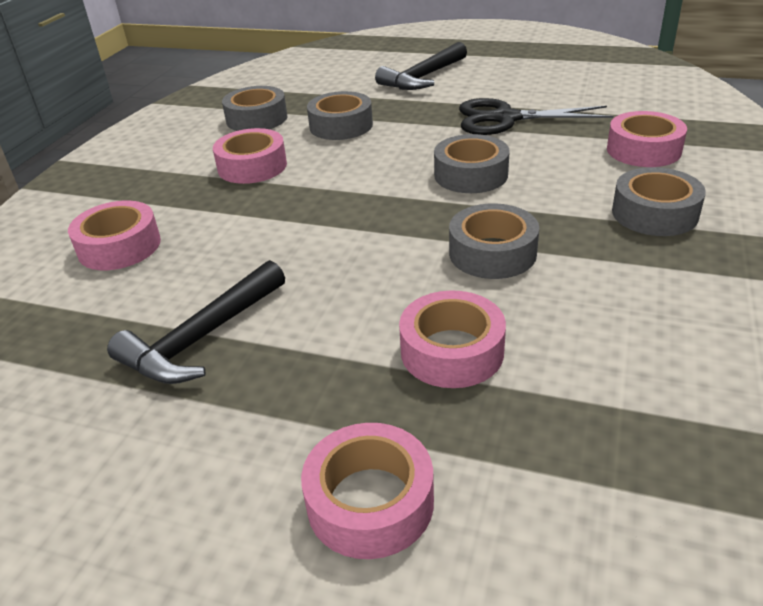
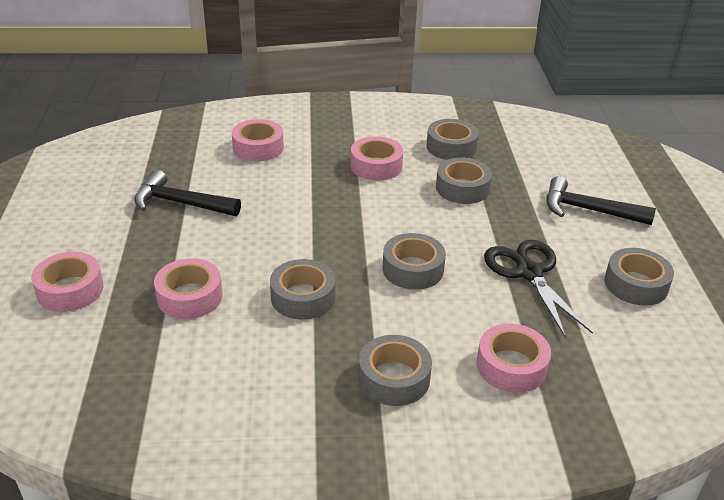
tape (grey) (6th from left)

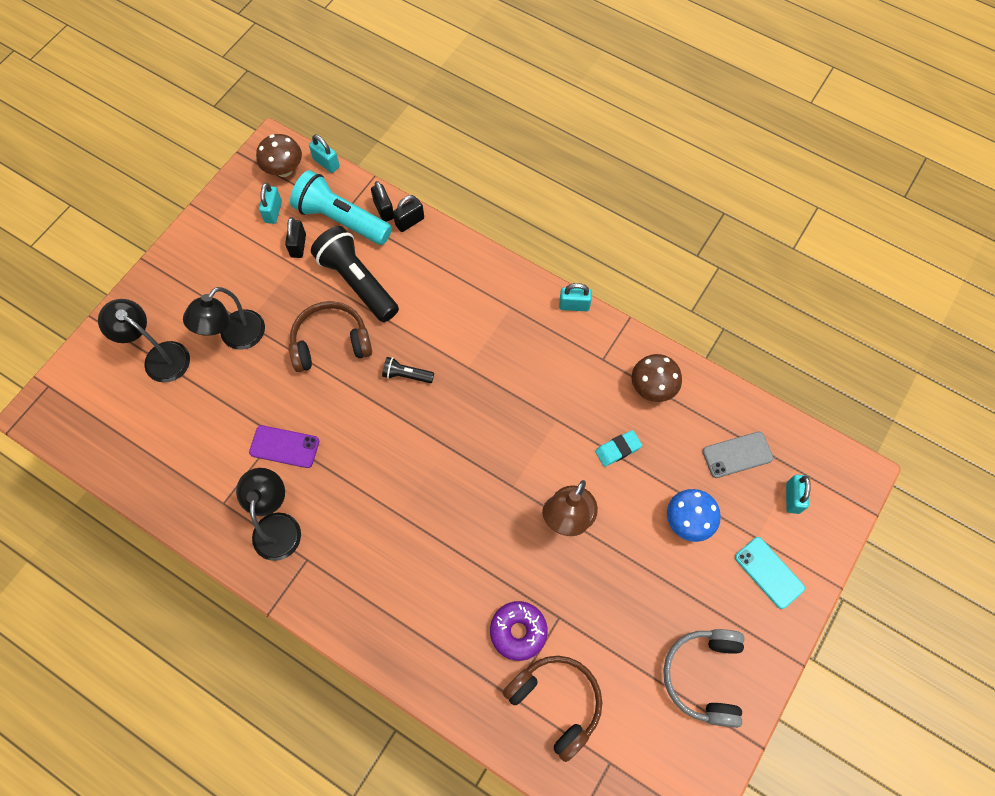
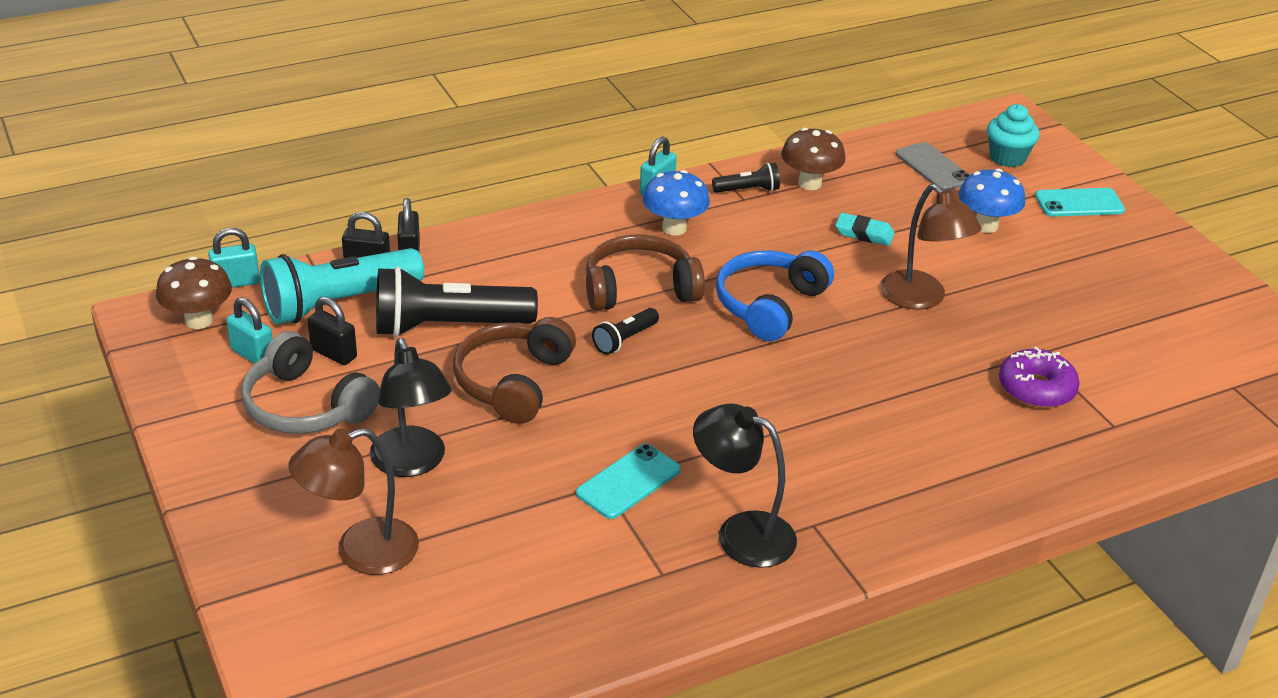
lamp (brown) (1st from left); phone (turquoise) (1st from left); eraser (turquoise); phone (grey); cupcake (turquoise); headphones (grey); headphones (brown) (2nd from left); flashlight (black) (3rd from left); mushroom (blue) (1st from left); headphones (blue)

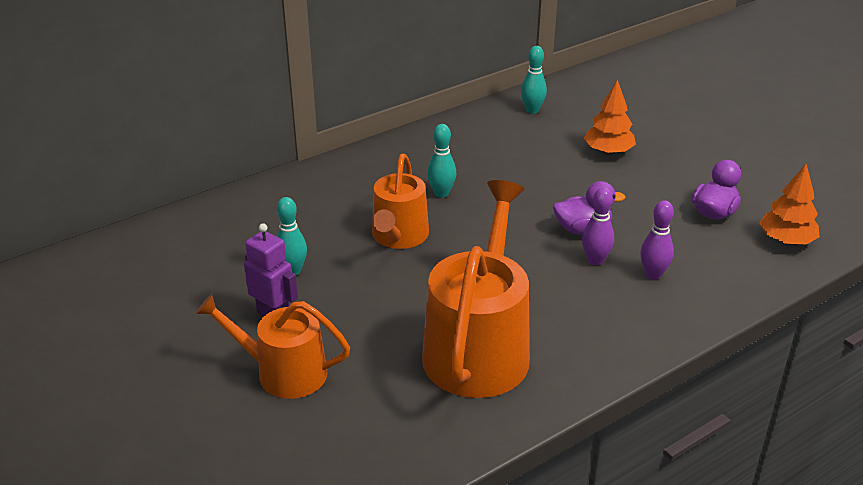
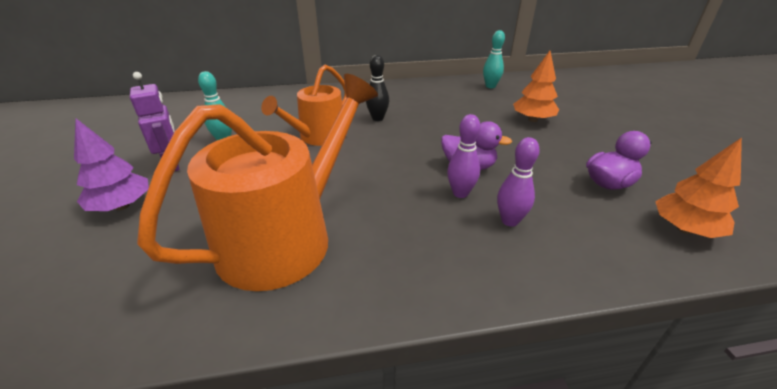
bowling pin (black); tree (purple)

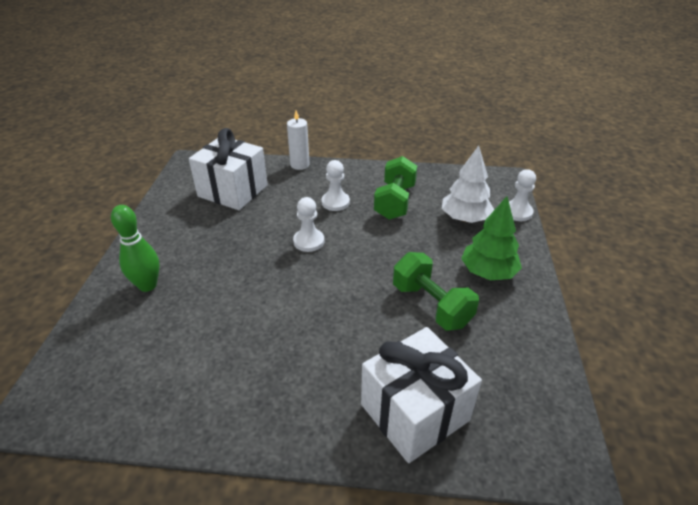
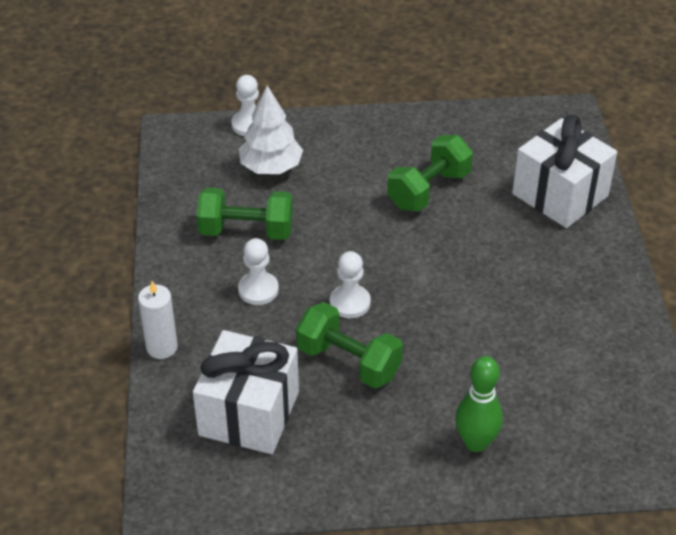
tree (green); dumbbell (green) (2nd from left)

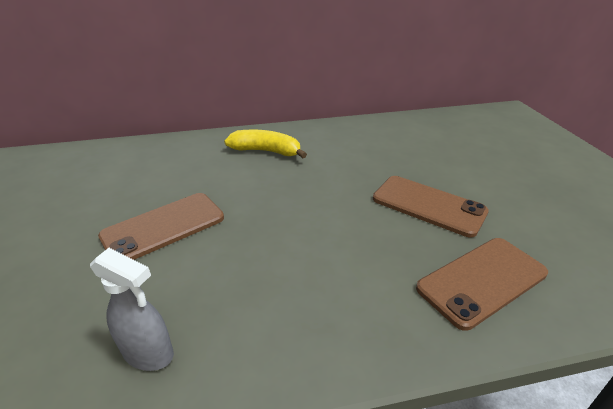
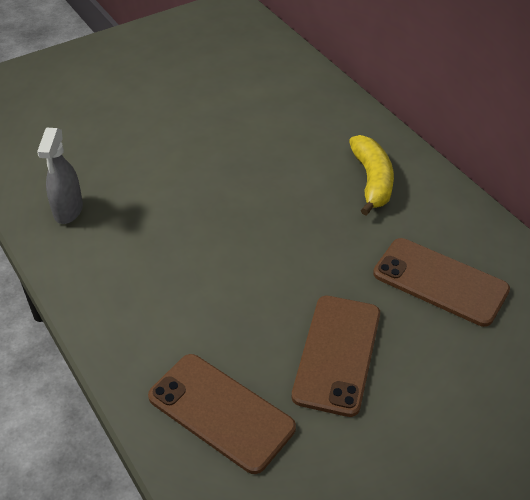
phone (brown) (3rd from left)

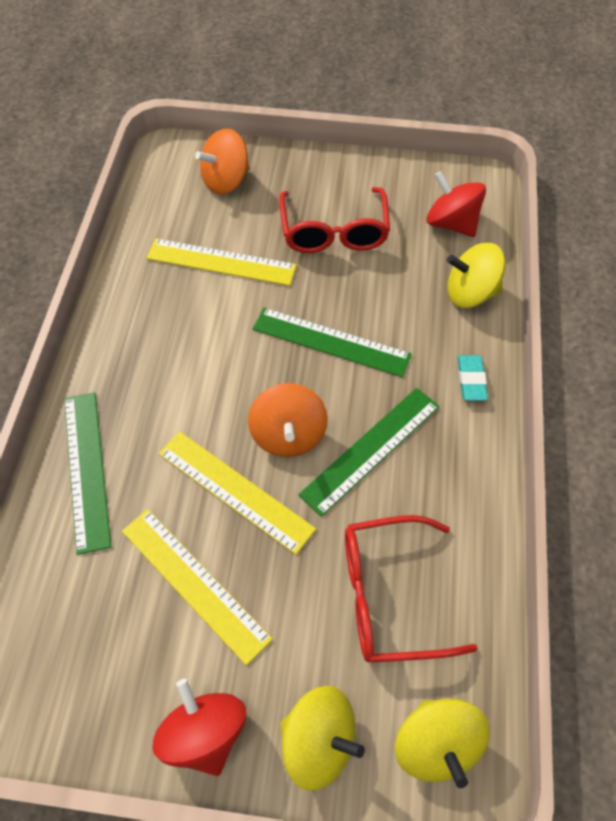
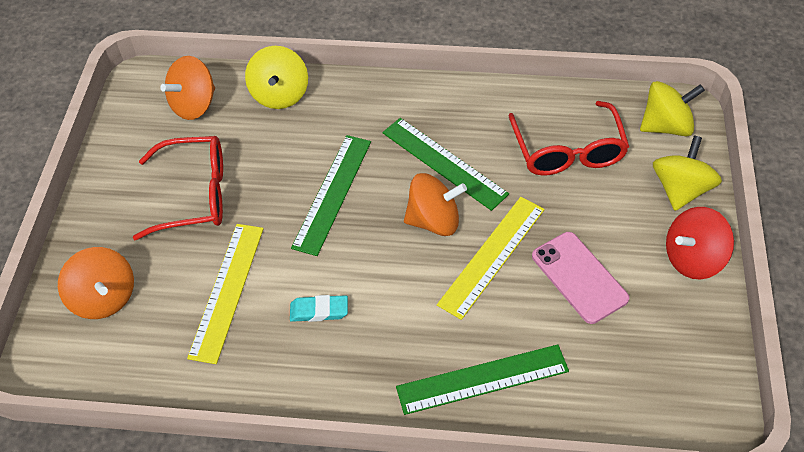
spinning top (orange) (2nd from left); eraser (turquoise); phone (pink)

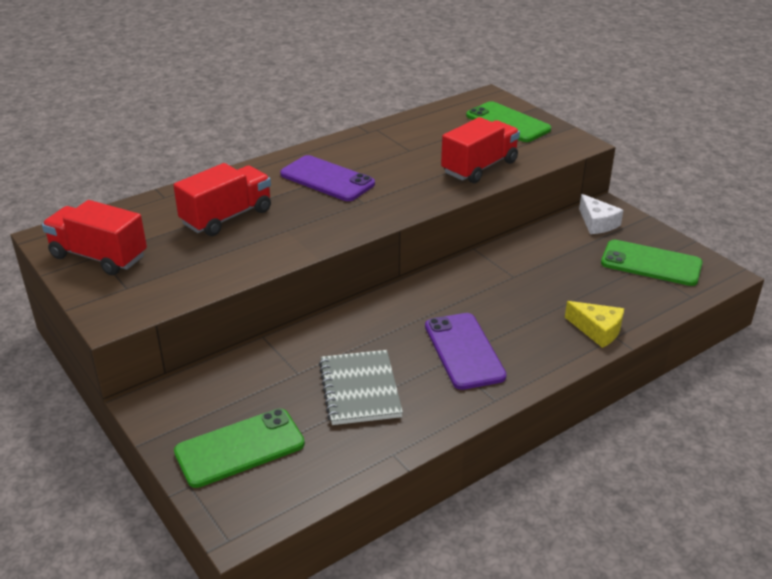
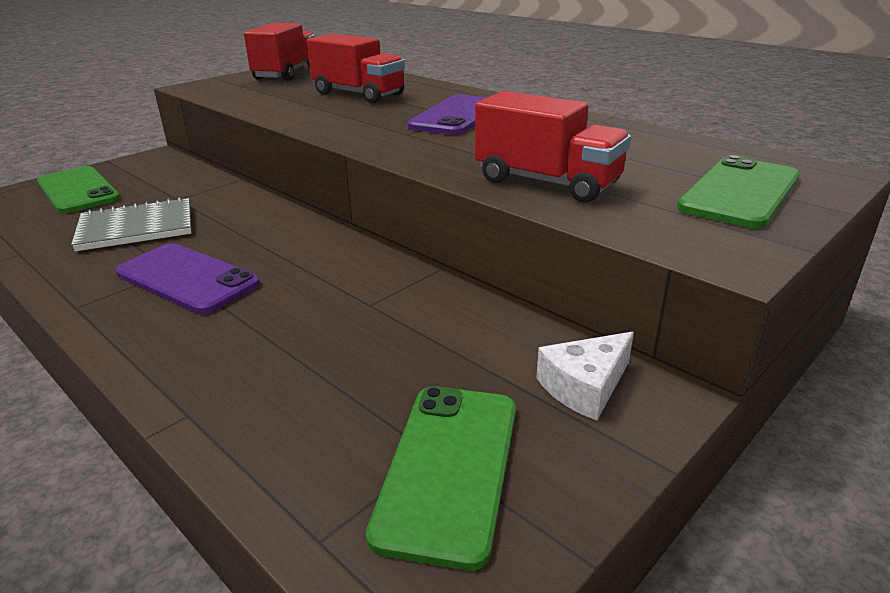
cheese (yellow); phone (purple) (1st from left)

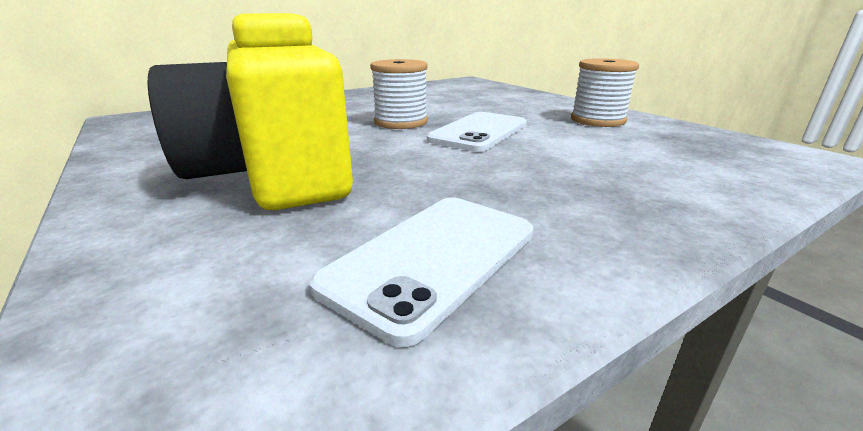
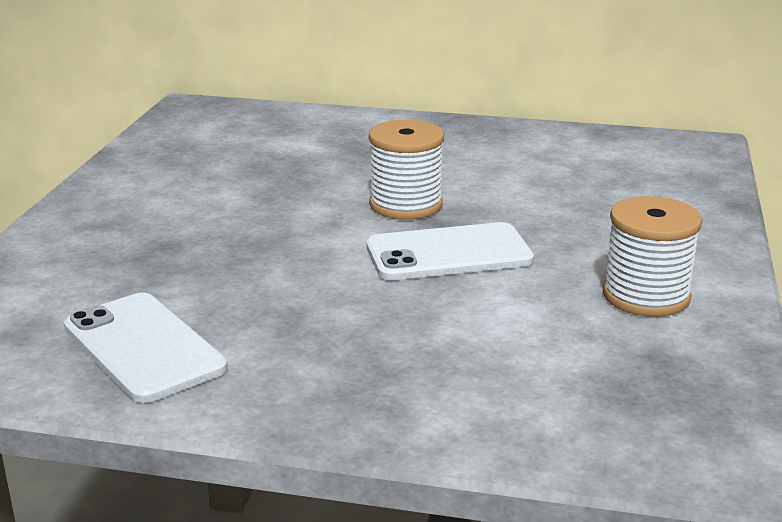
camera (yellow); phone (white) (1st from left)

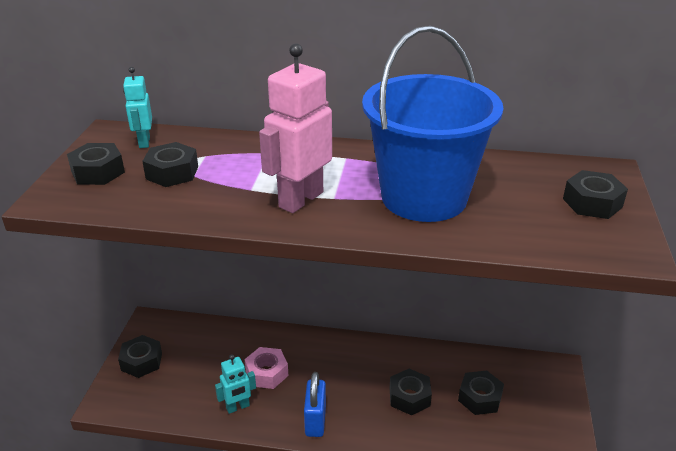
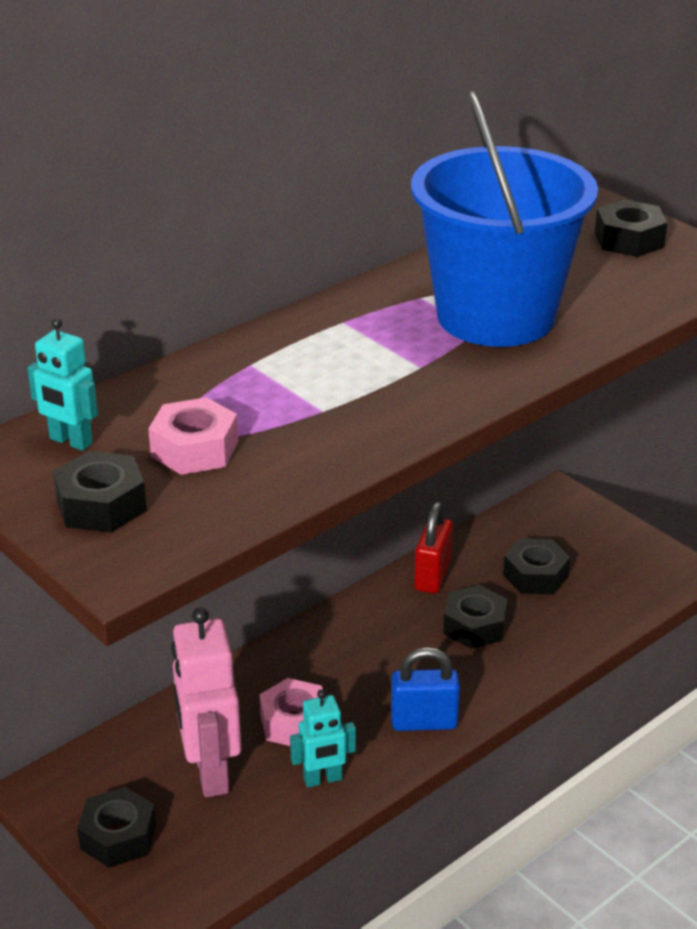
robot (pink); nut (pink) (1st from left); robot (turquoise) (2nd from left); padlock (blue); padlock (red)

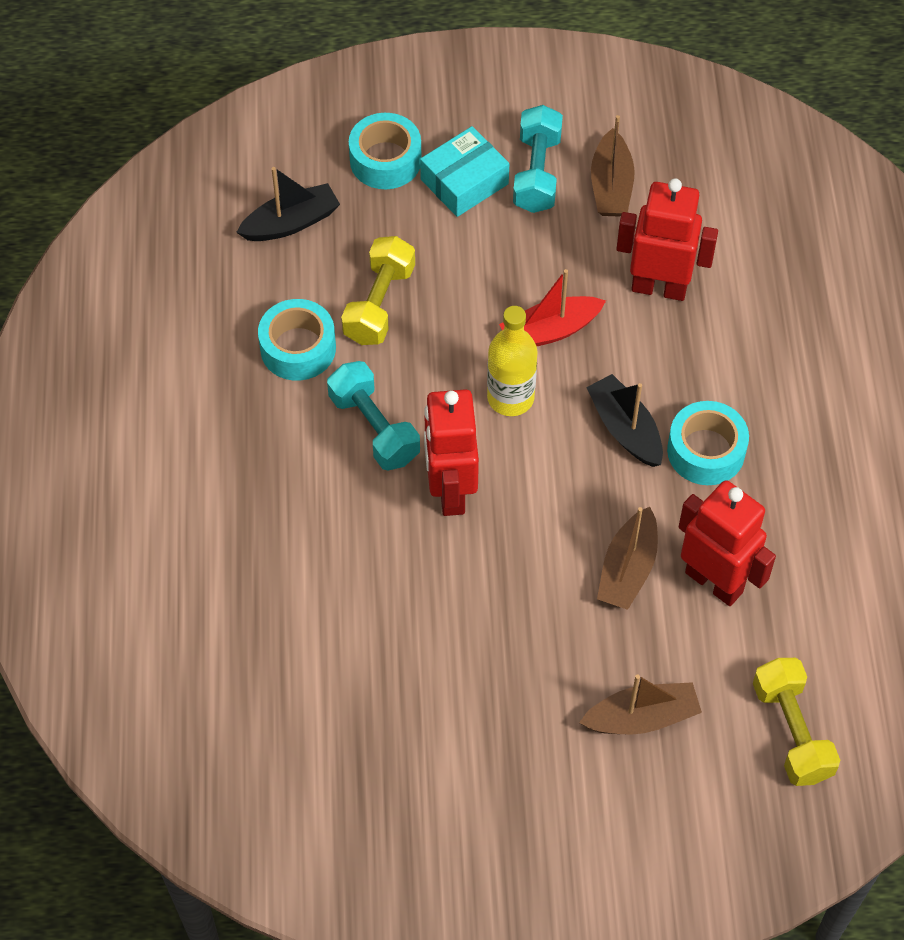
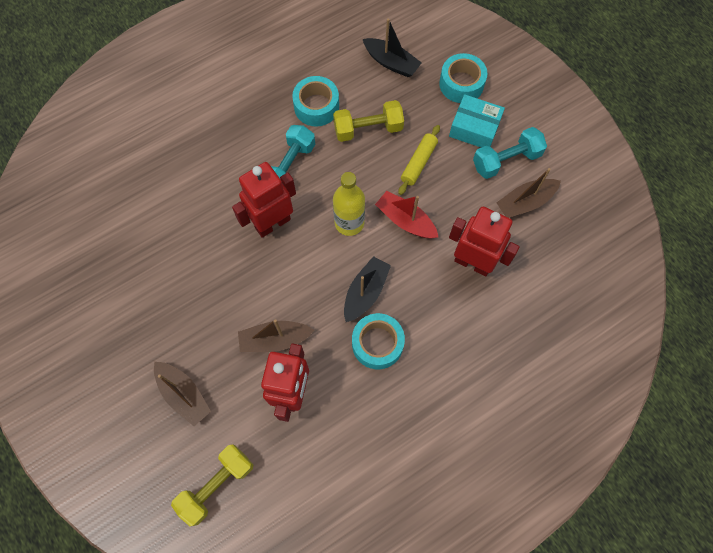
robot (red) (3rd from left); rolling pin (yellow)

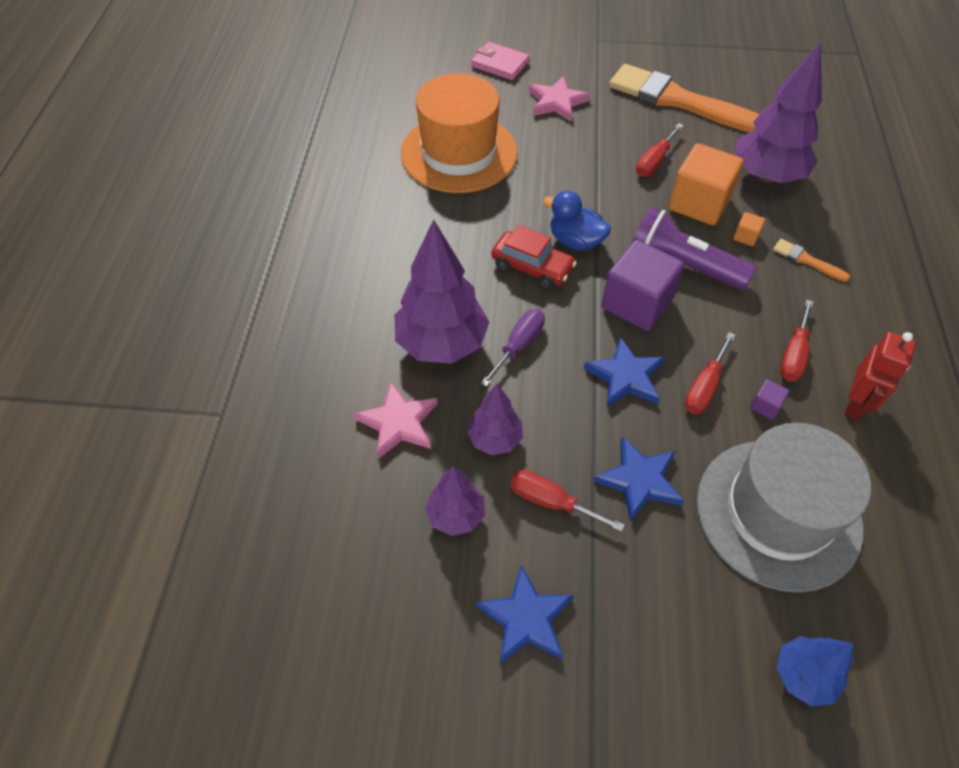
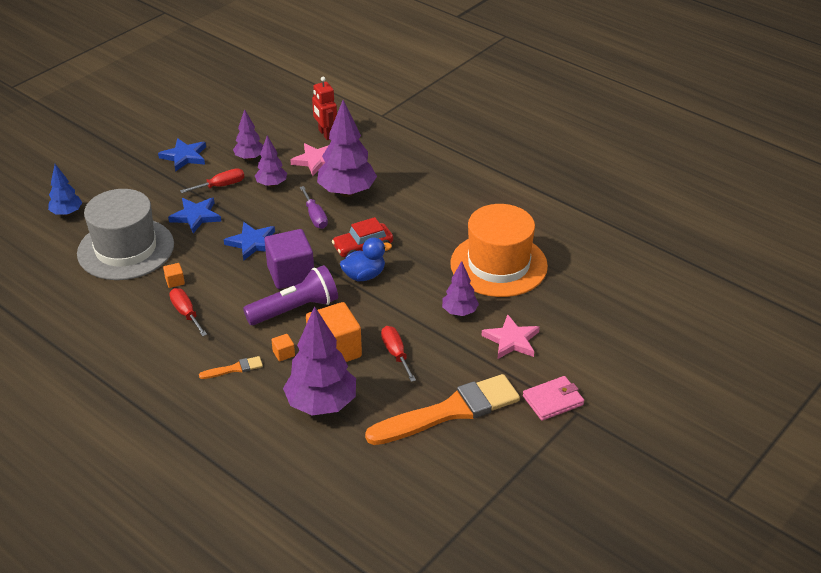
wallet (pink); screwdriver (red) (3rd from left in the first image); robot (red); cube (orange) (1st from left); tree (purple) (5th from left)

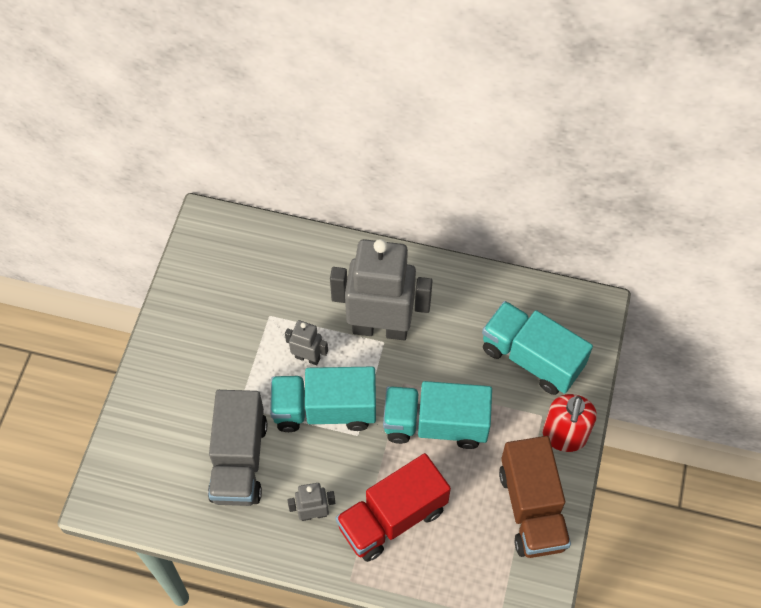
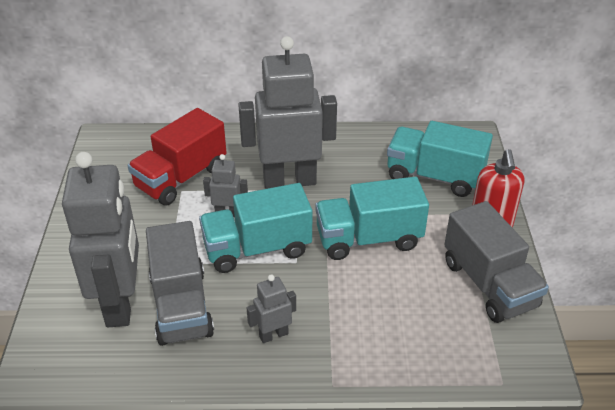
truck (grey) (2nd from left); truck (red); robot (grey) (1st from left)

